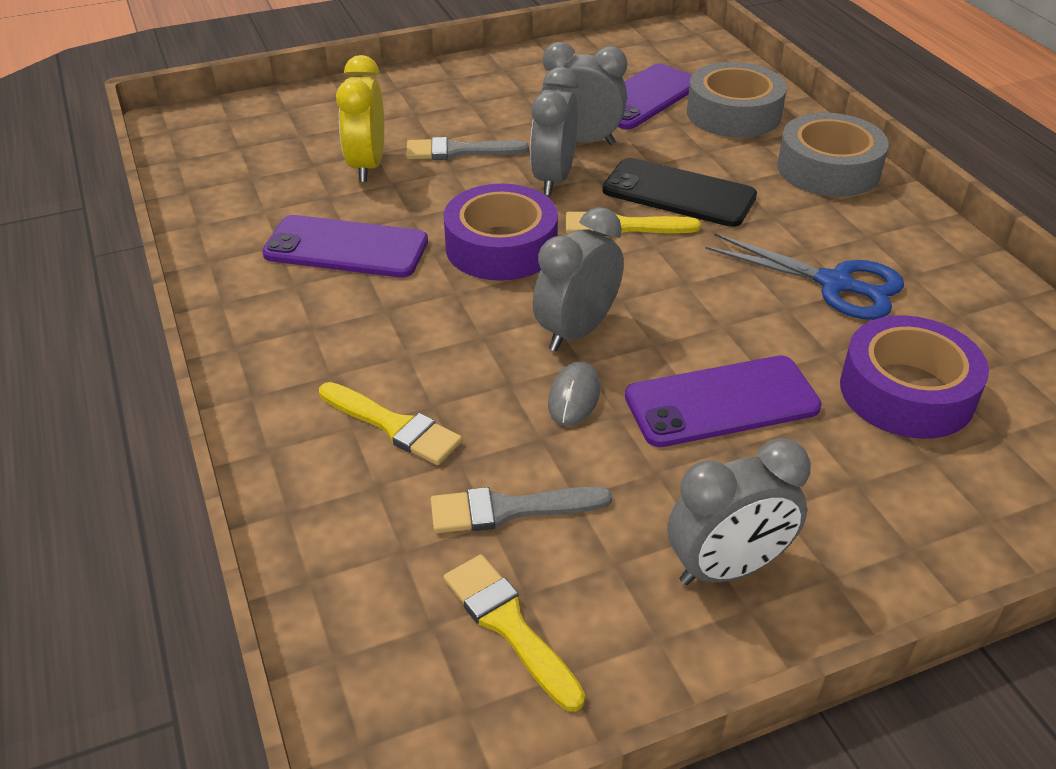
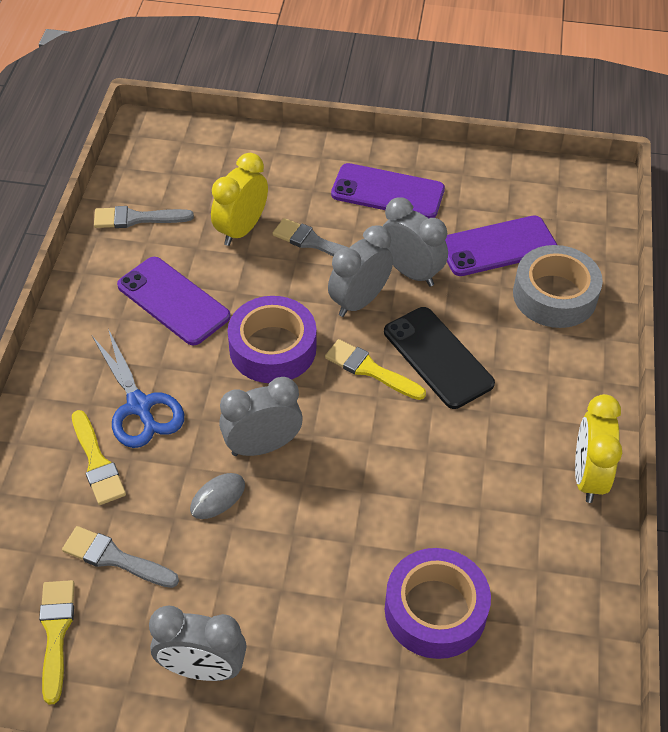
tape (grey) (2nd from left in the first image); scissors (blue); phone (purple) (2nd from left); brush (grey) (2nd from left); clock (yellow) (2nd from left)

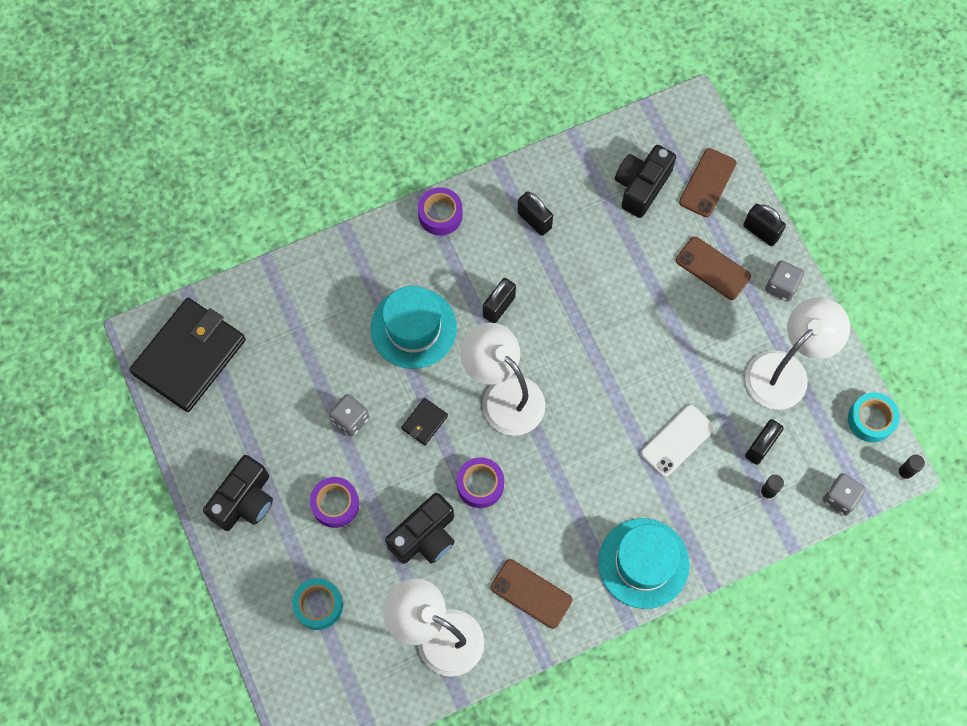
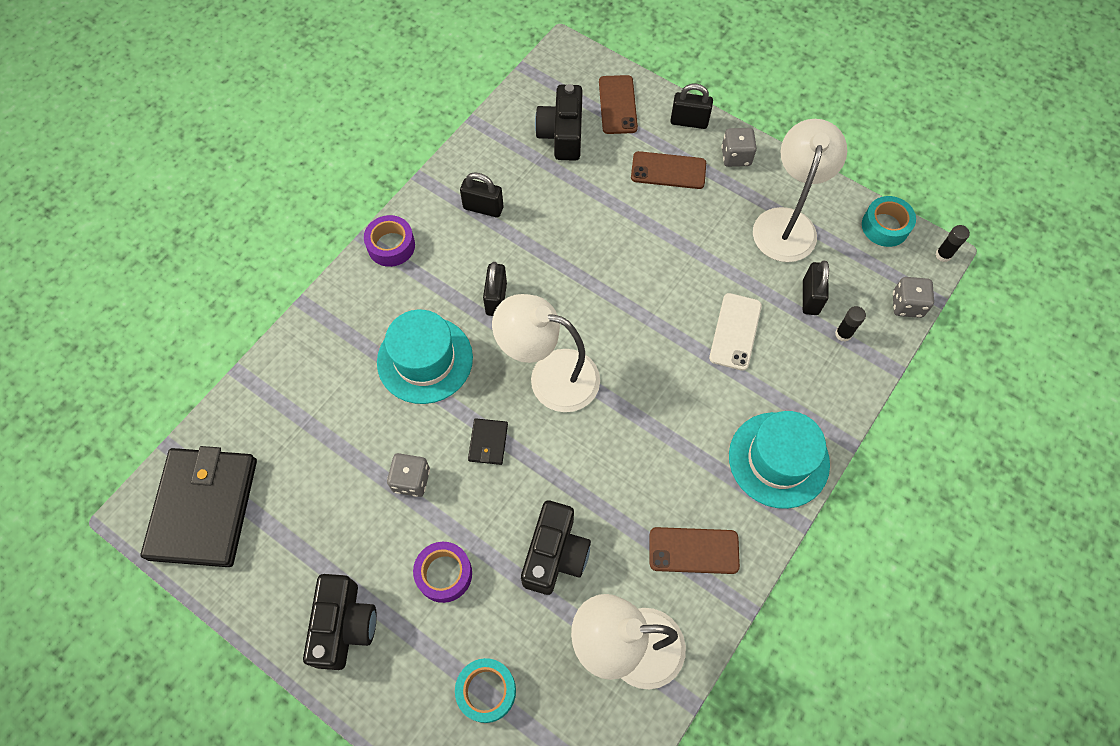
tape (purple) (3rd from left in the first image)

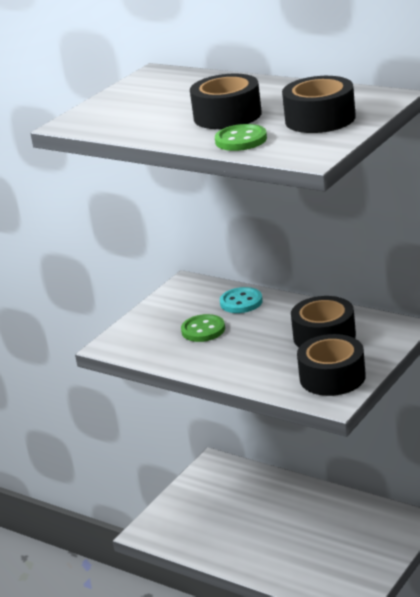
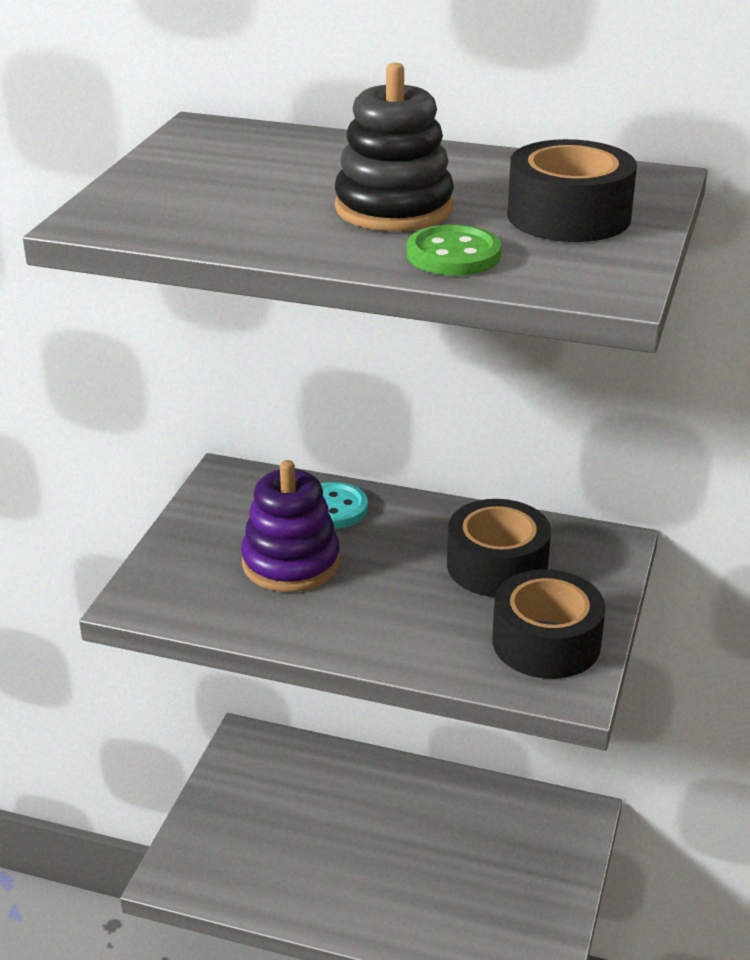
stacking toy (black); stacking toy (purple)

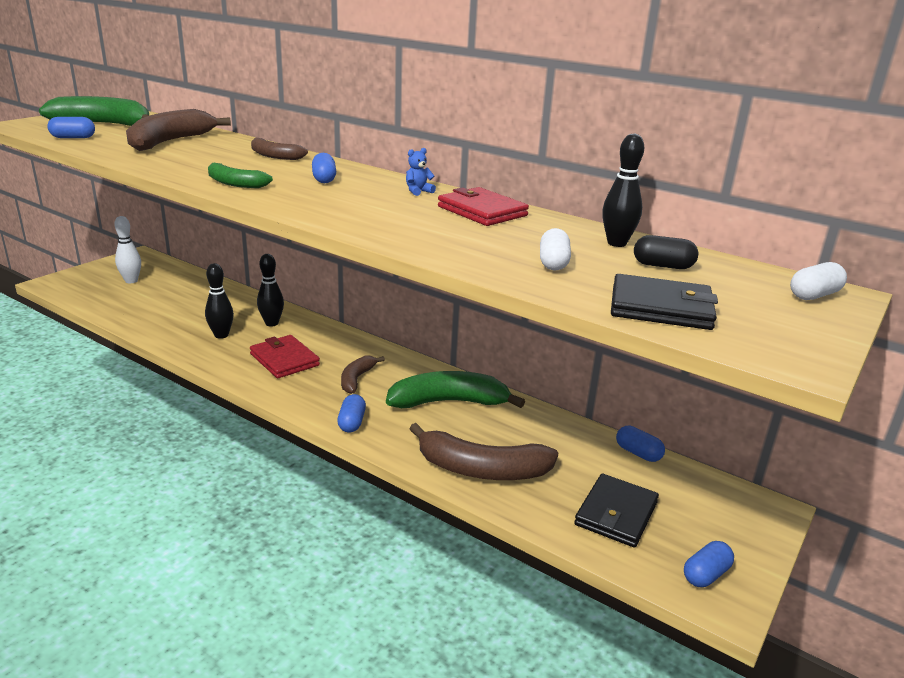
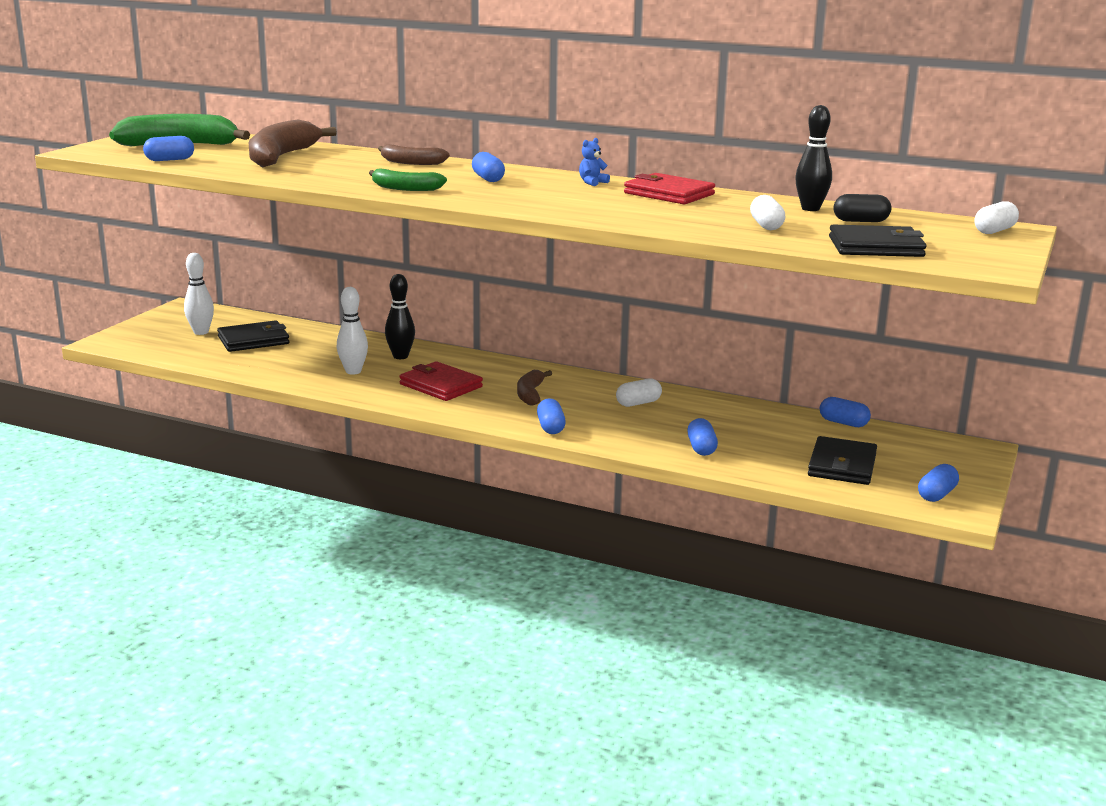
bowling pin (white) (2nd from left); capsule (white) (1st from left); capsule (blue) (4th from left); wallet (black) (1st from left)

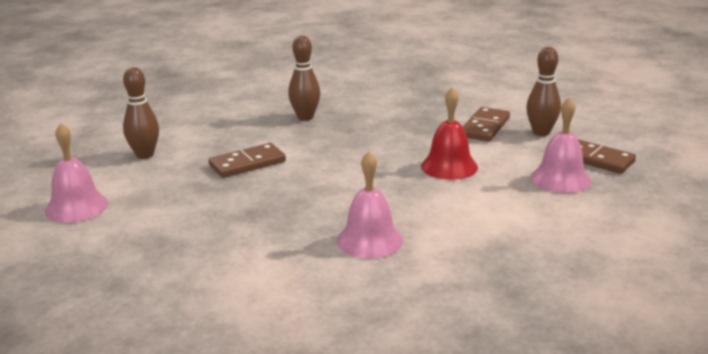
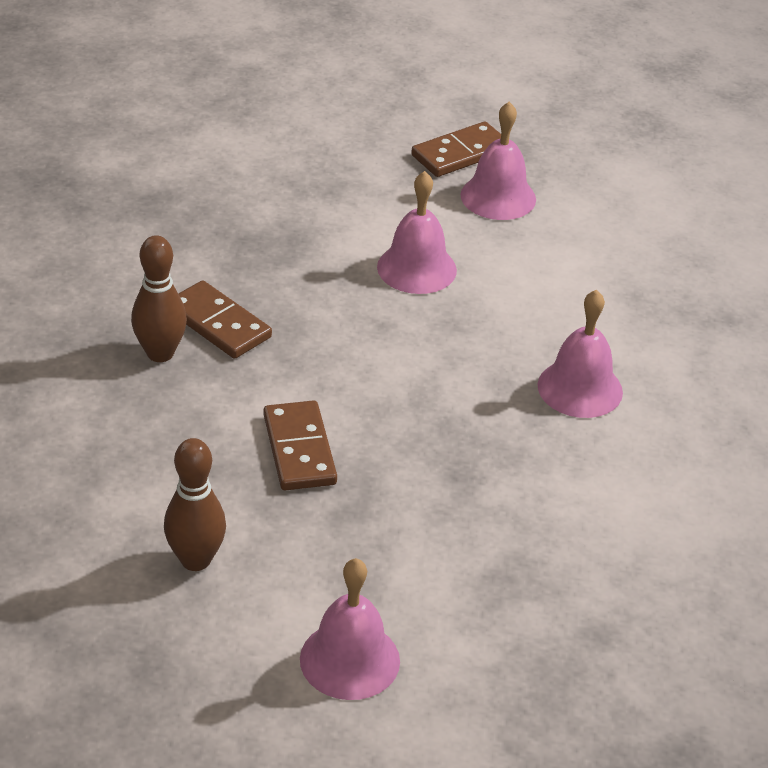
bowling pin (brown) (3rd from left in the first image); bell (pink) (2nd from left); domino (brown) (1st from left)

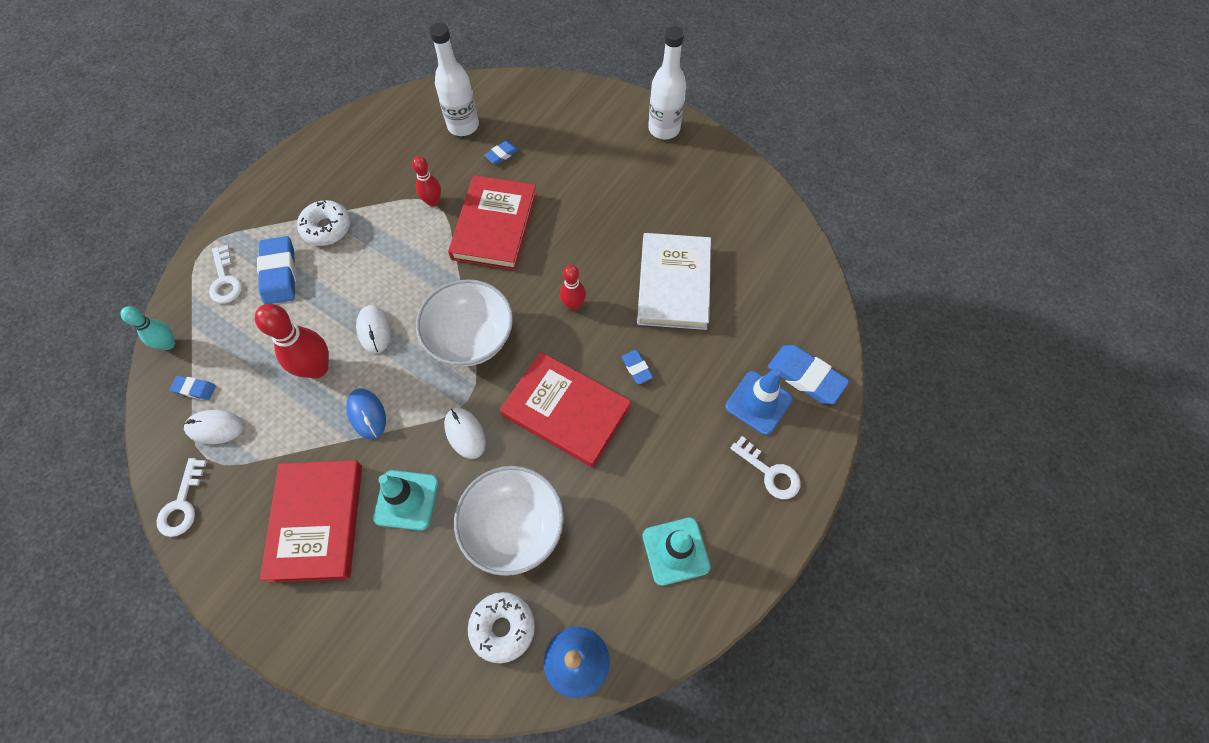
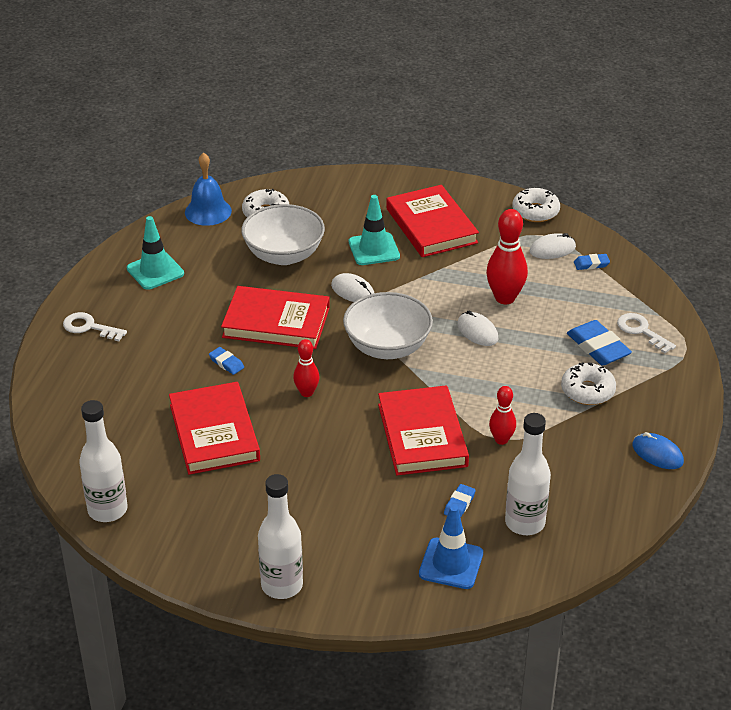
book (red) (1st from left); bowling pin (turquoise); eraser (blue) (5th from left in the first image); traffic cone (blue); mouse (blue); donut (white) (2nd from left); bottle (white) (1st from left)

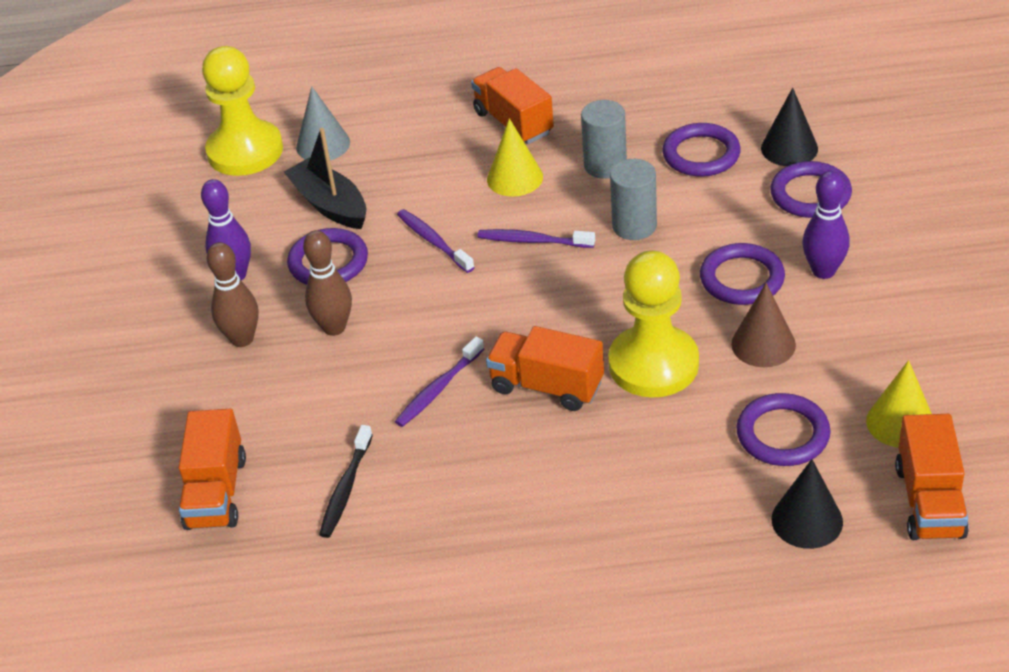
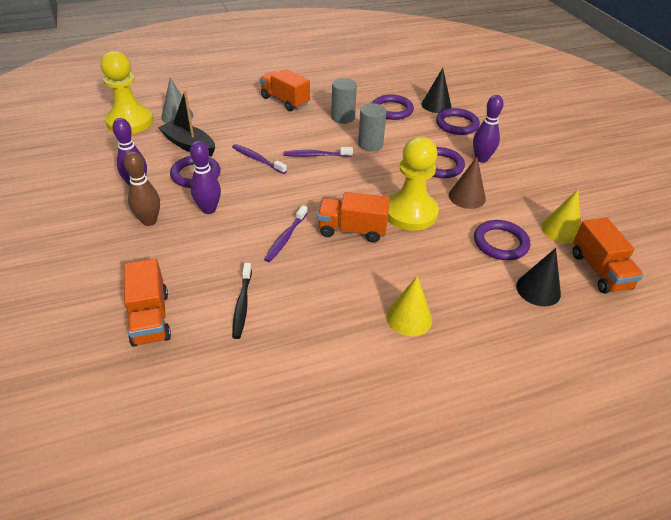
cone (yellow) (1st from left); bowling pin (purple) (2nd from left)

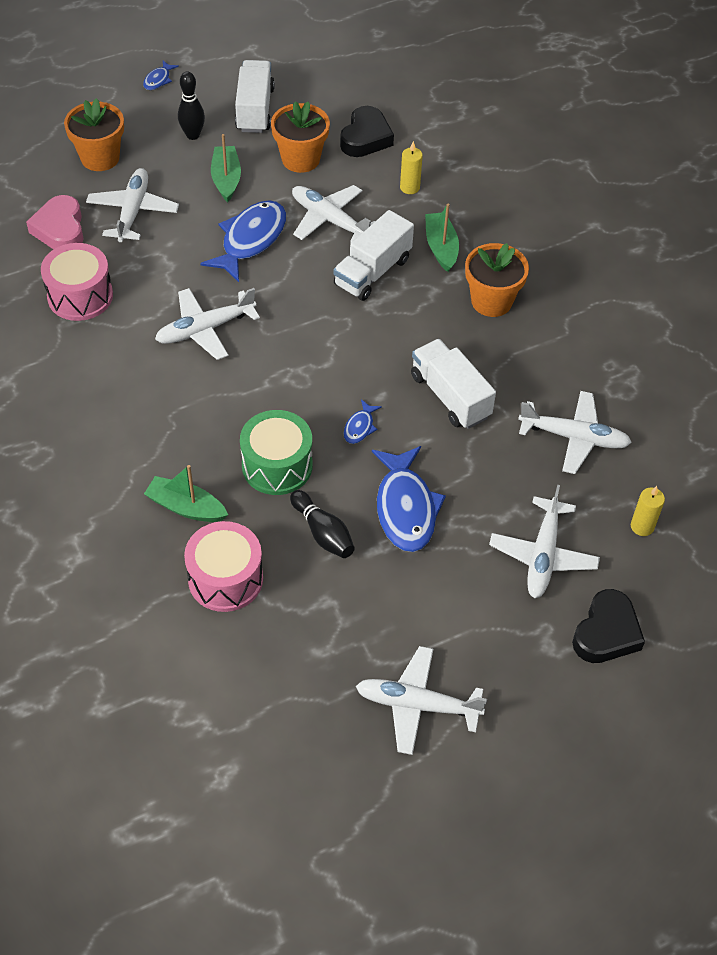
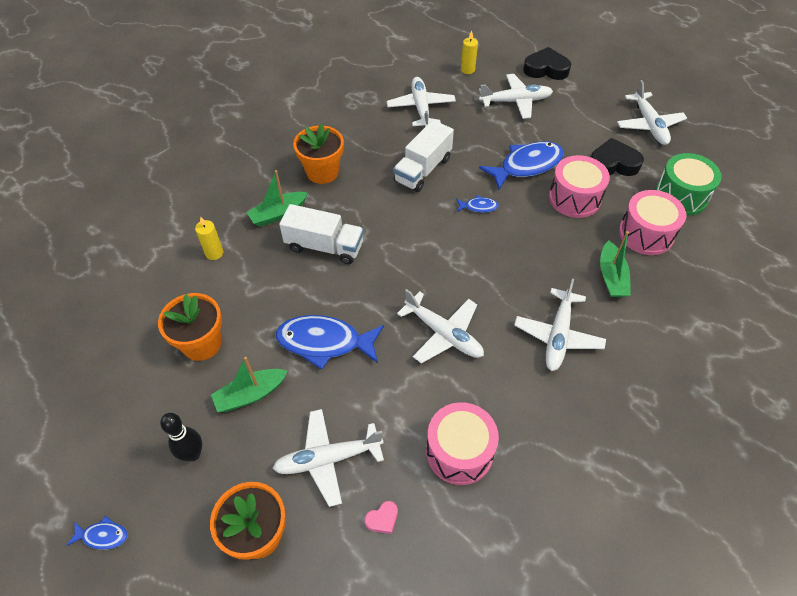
truck (white) (1st from left in the first image); heart (black) (2nd from left); plane (white) (5th from left); heart (pink); drum (green); drum (pink) (2nd from left)

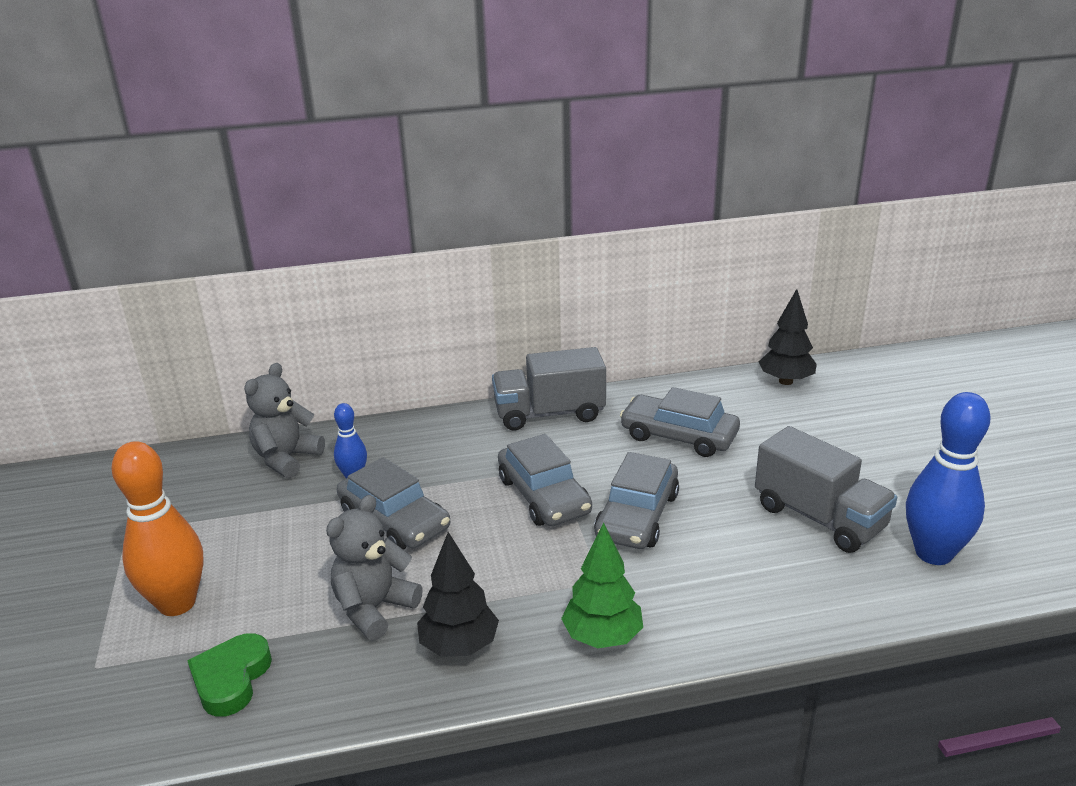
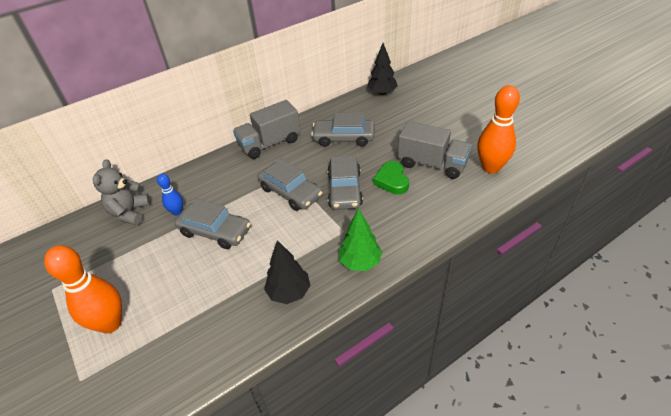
bowling pin (orange) (2nd from left); teddy bear (grey) (2nd from left in the first image); heart (green)

